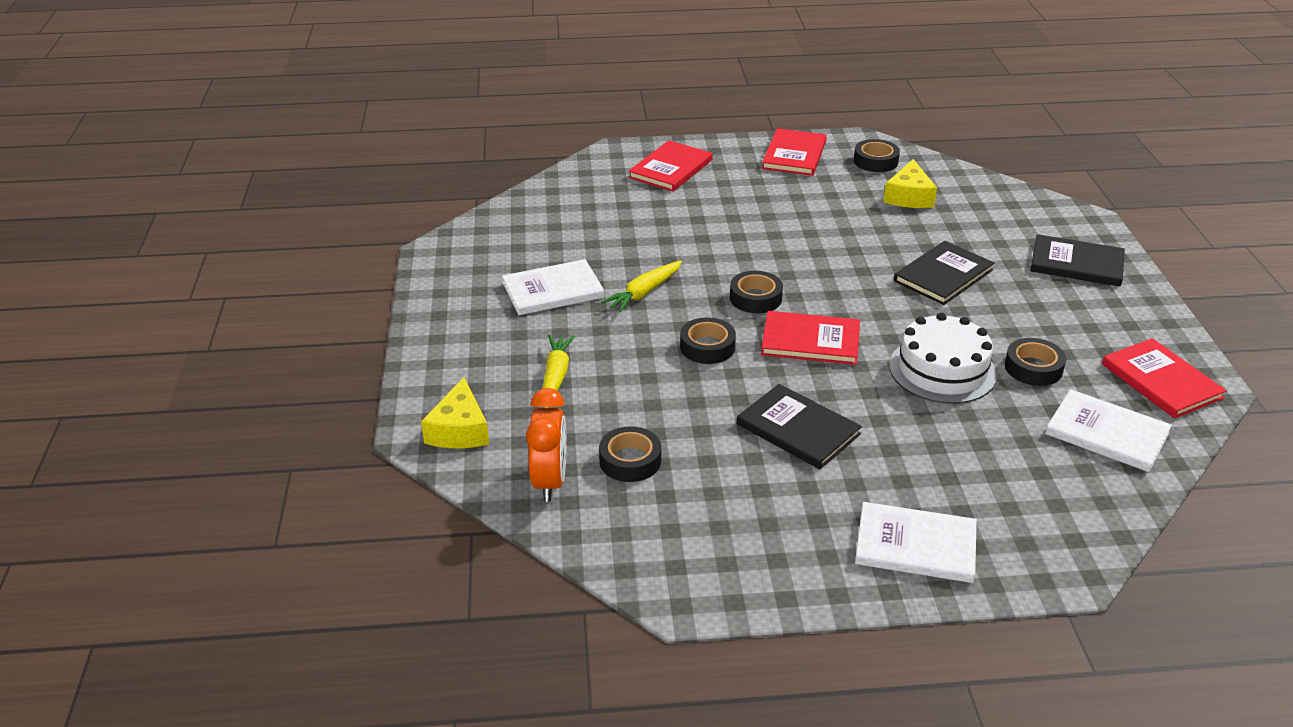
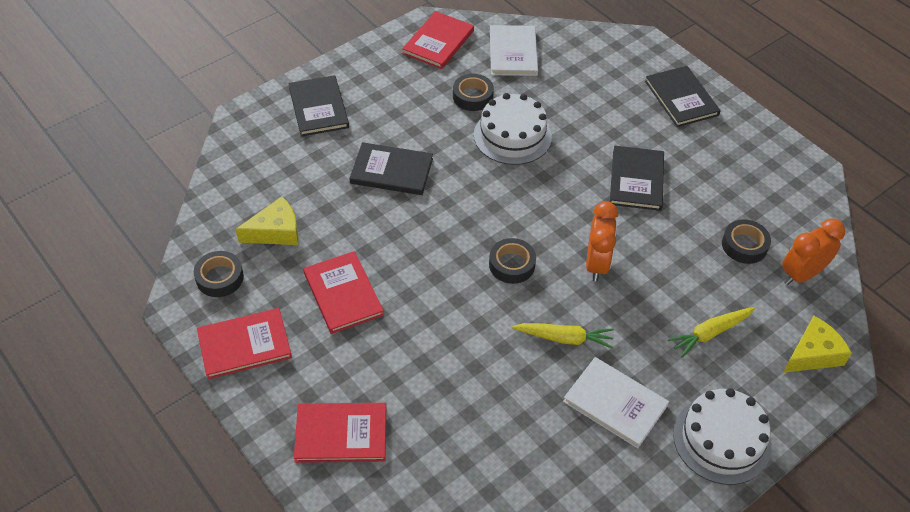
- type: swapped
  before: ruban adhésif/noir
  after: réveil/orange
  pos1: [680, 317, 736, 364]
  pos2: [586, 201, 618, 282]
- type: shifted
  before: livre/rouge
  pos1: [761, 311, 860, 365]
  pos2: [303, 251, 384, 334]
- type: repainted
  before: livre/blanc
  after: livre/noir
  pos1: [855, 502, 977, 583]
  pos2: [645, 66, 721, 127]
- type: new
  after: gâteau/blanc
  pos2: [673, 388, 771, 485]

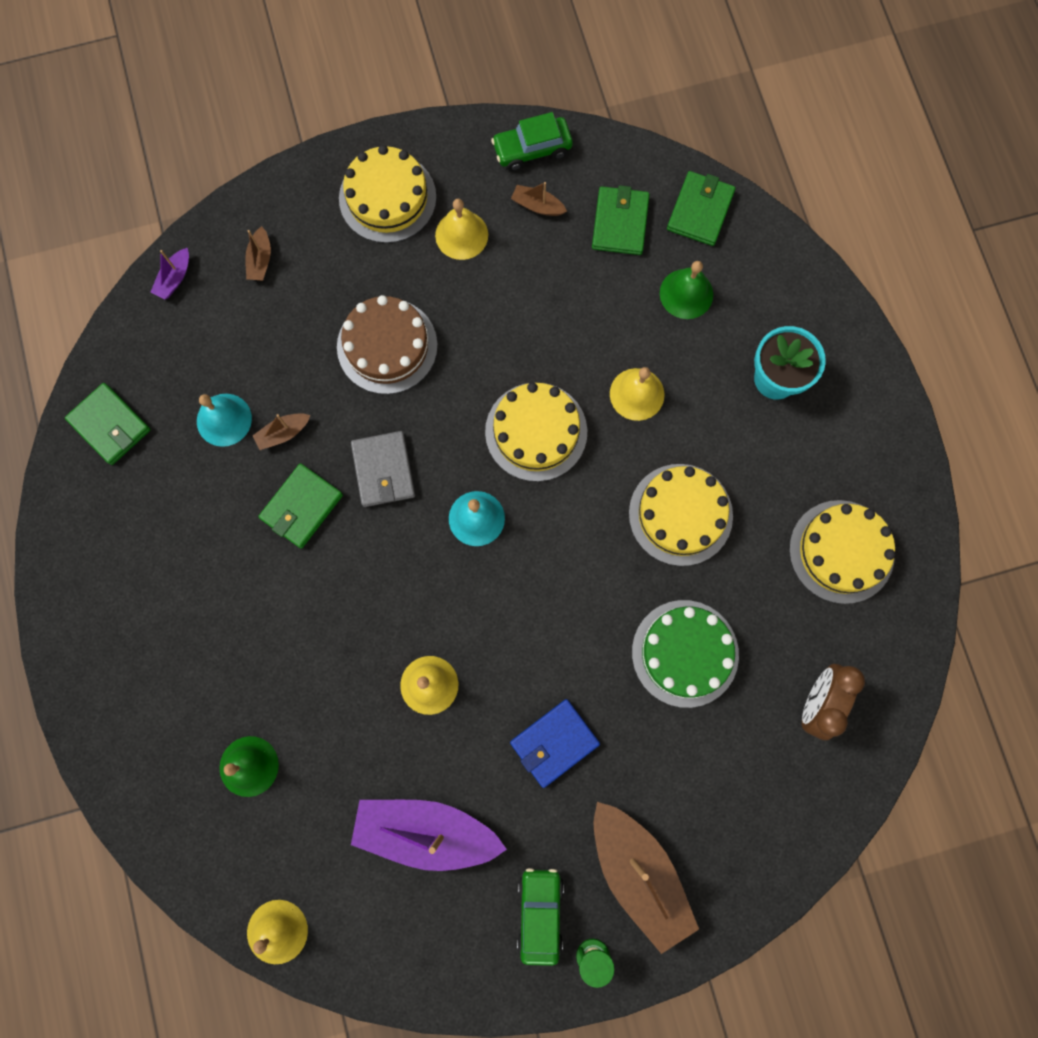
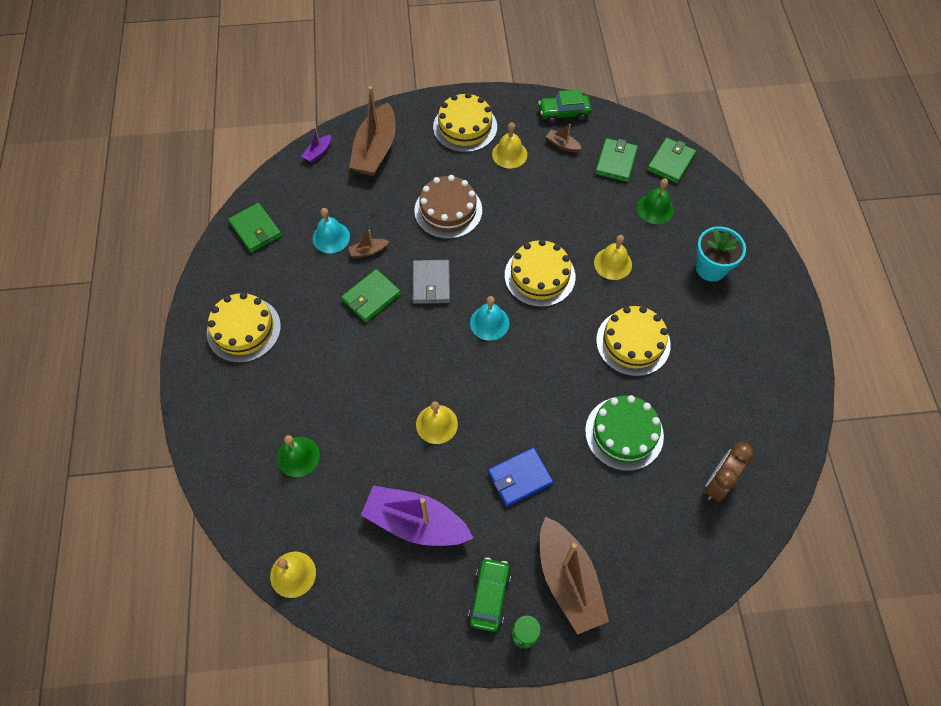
- type: scaled
  before: bateau/marron
  pos1: [245, 226, 271, 280]
  pos2: [349, 86, 396, 176]
  scale: 2.33
- type: shifted
  before: gâteau/jaune
  pos1: [789, 500, 896, 604]
  pos2: [207, 292, 281, 363]

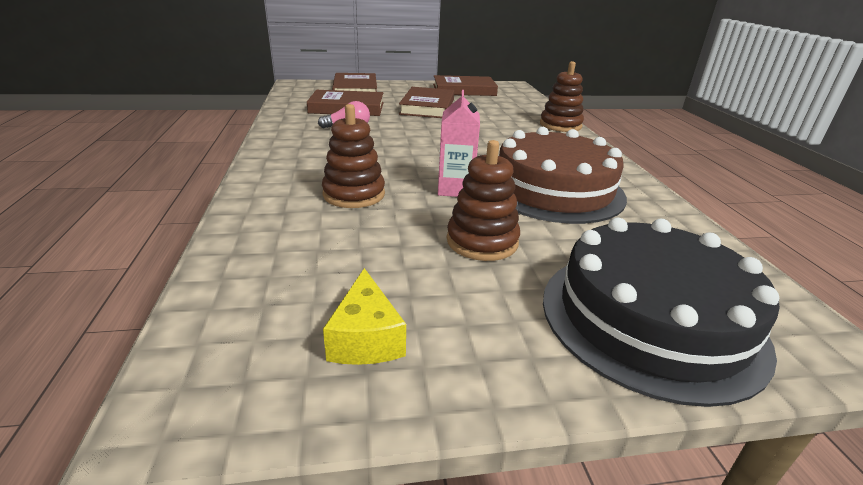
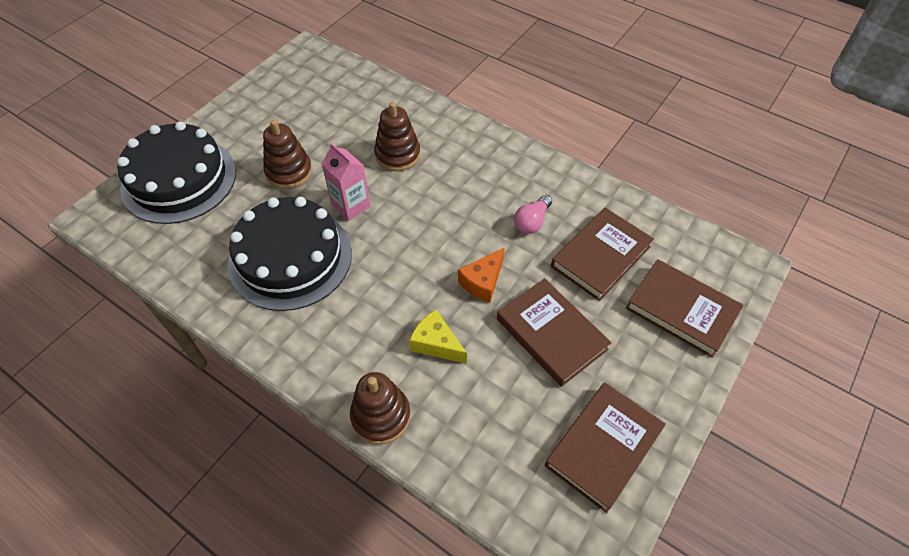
- type: shifted
  before: fromage/jaune
  pos1: [323, 268, 406, 365]
  pos2: [409, 310, 467, 364]
- type: repainted
  before: gâteau/marron
  after: gâteau/noir
  pos1: [499, 127, 627, 224]
  pos2: [228, 197, 352, 311]
- type: new
  after: fromage/orange
  pos2: [458, 247, 505, 303]

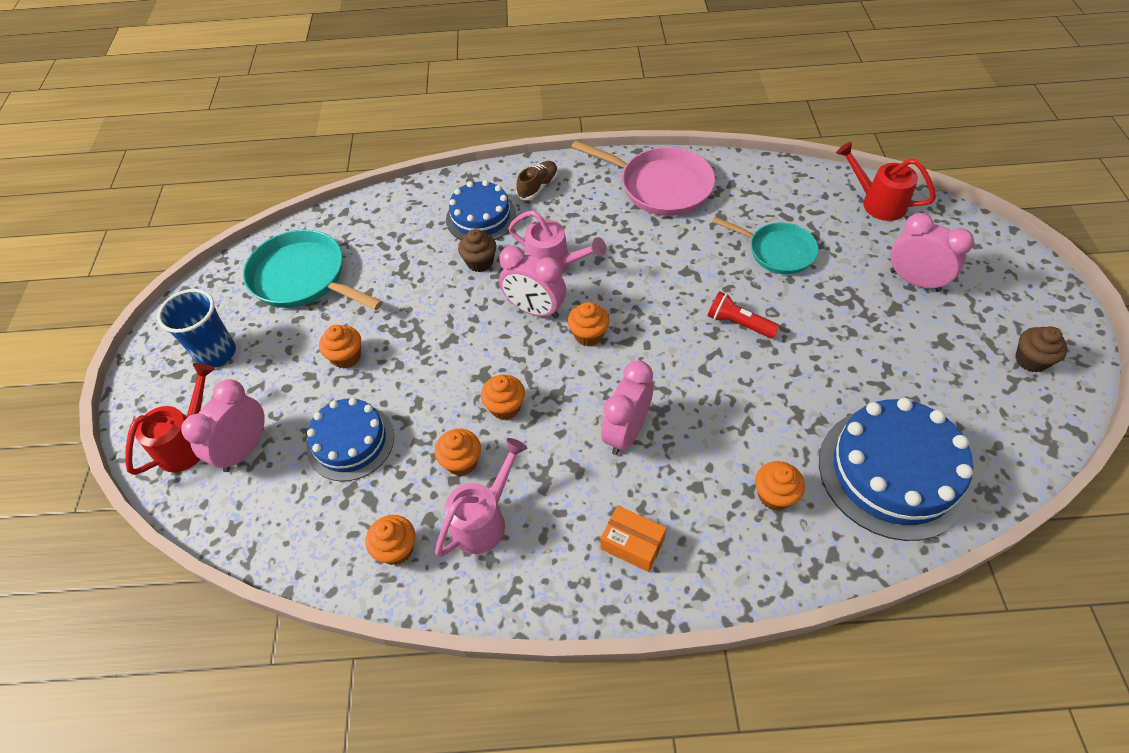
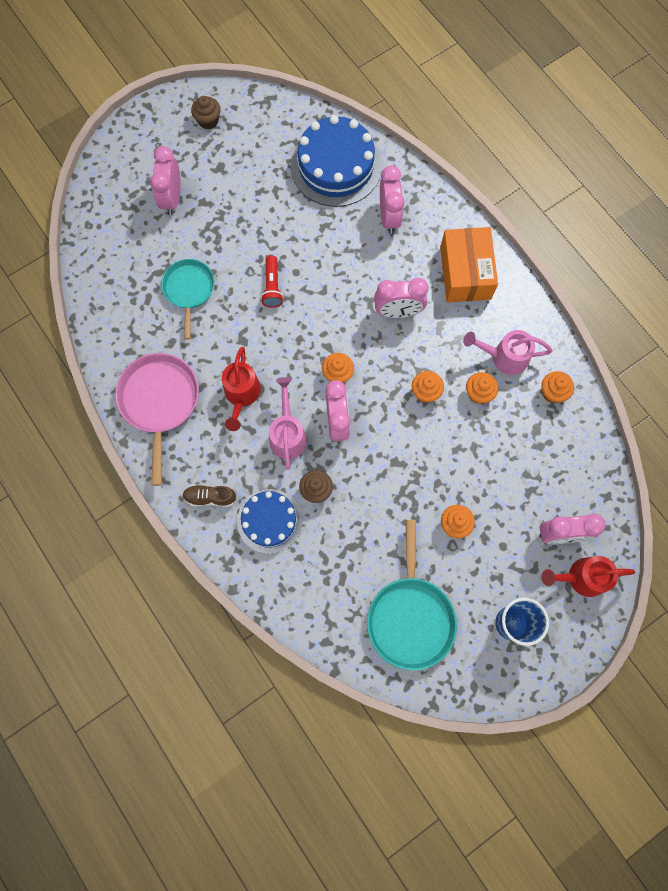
- type: gone
  before: gâteau/bleu
  pos1: [307, 398, 394, 481]
- type: scaled
  before: boîte/orange
  pos1: [601, 506, 666, 572]
  pos2: [440, 227, 498, 302]
  scale: 1.86
- type: swapped
  before: muffin/orange
  after: réveil/rose
  pos1: [755, 461, 805, 511]
  pos2: [380, 165, 404, 234]
- type: shifted
  before: arrosoir/rouge
  pos1: [836, 142, 936, 221]
  pos2: [222, 347, 261, 431]

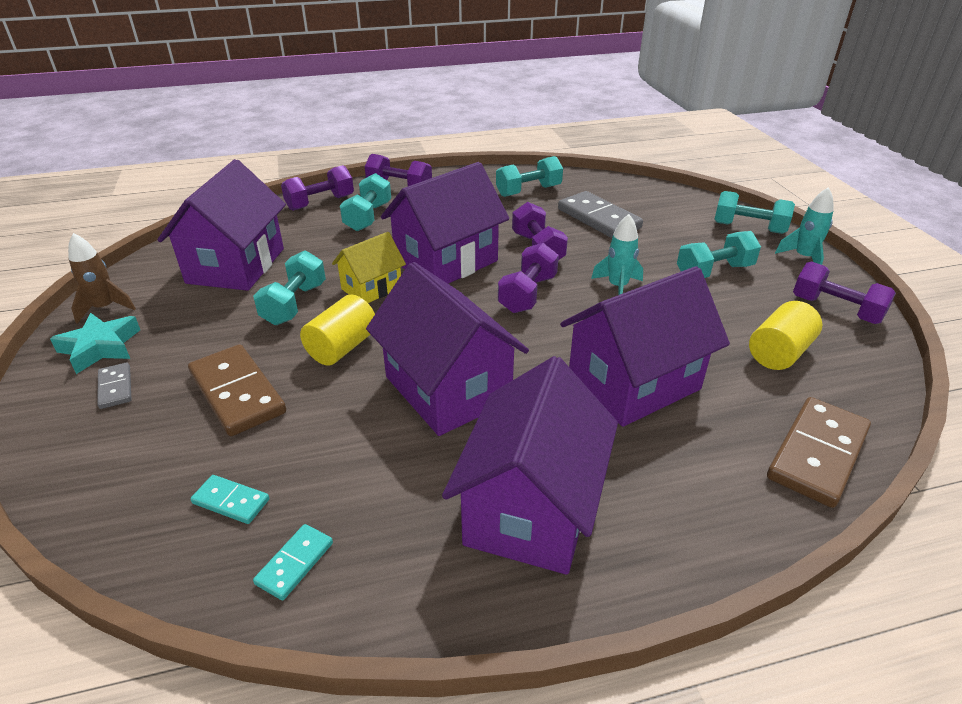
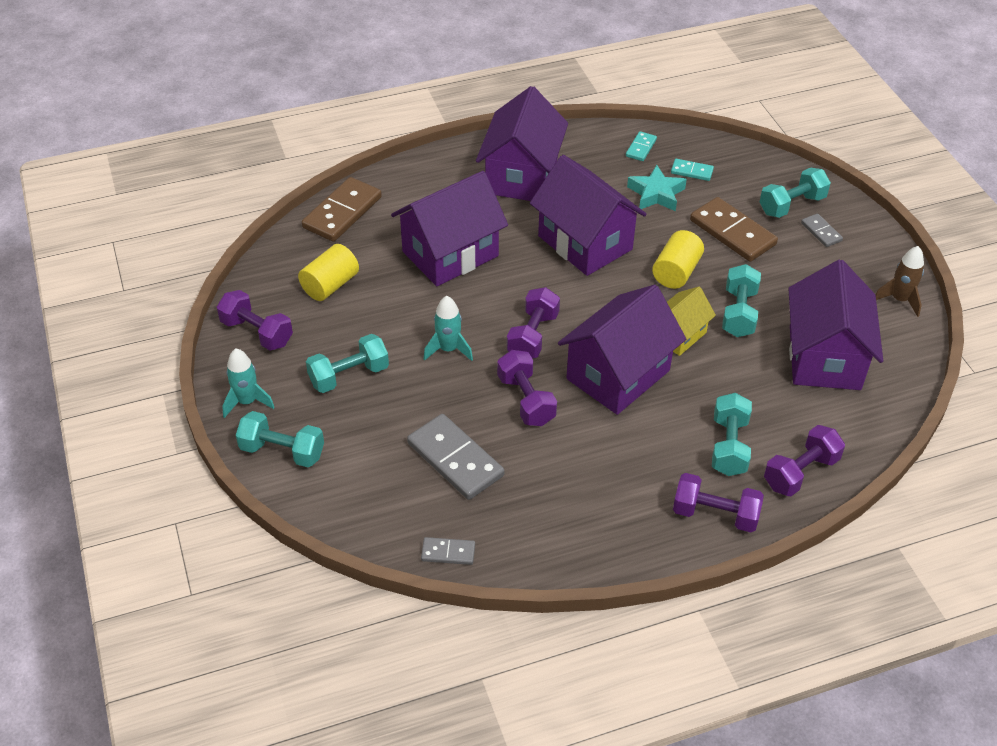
- type: shifted
  before: étoile/turquoise
  pos1: [50, 313, 140, 374]
  pos2: [627, 165, 687, 211]
- type: shifted
  before: haltère/turquoise
  pos1: [496, 156, 563, 197]
  pos2: [760, 168, 831, 218]
- type: new
  after: domino/gris
  pos2: [421, 537, 475, 565]

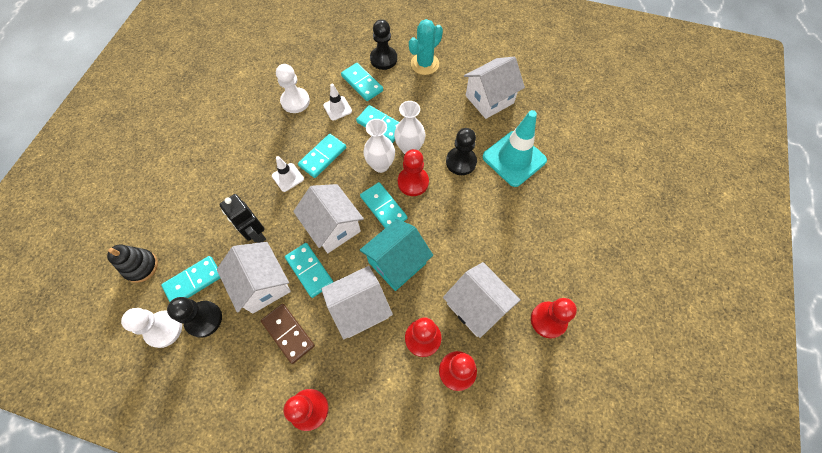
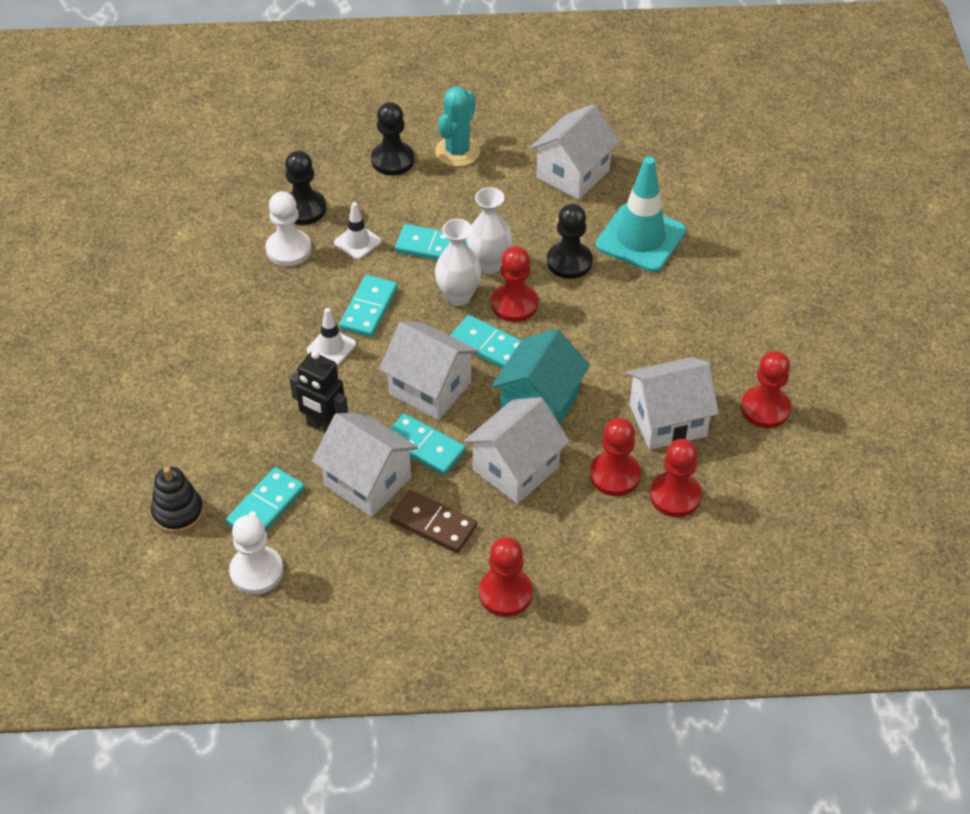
- type: shifted
  before: pion/noir
  pos1: [167, 297, 222, 338]
  pos2: [285, 151, 326, 225]
- type: gone
  before: domino/turquoise
  pos1: [341, 63, 383, 101]
- type: rotated
  before: maison/blanc
  pos1: [443, 262, 520, 338]
  pos2: [626, 357, 719, 450]
  turn: -45

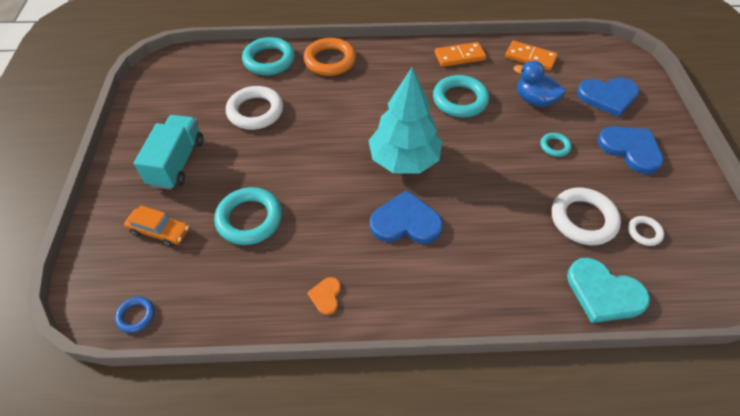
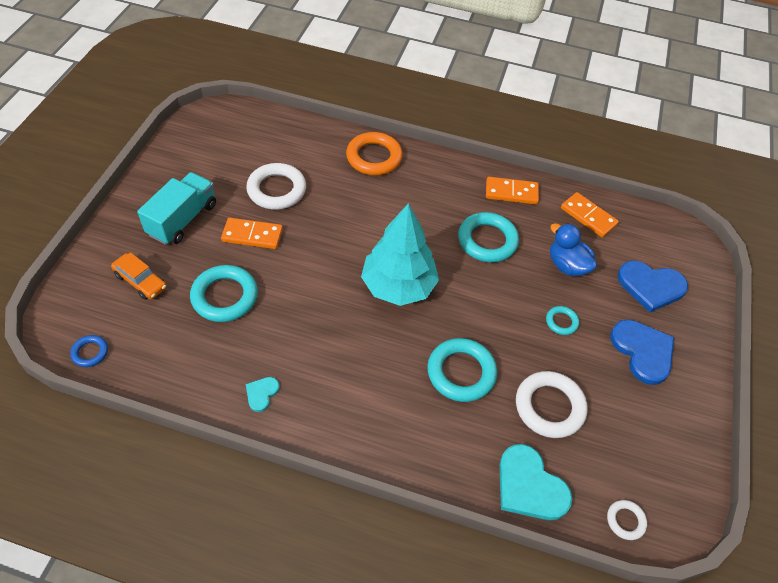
- type: shifted
  before: anneau/turquoise
  pos1: [242, 37, 295, 75]
  pos2: [427, 338, 497, 402]
- type: repainted
  before: cœur/orange
  after: cœur/turquoise
  pos1: [307, 277, 341, 315]
  pos2: [246, 377, 280, 412]
- type: gone
  before: cœur/bleu
  pos1: [370, 190, 443, 244]
- type: shifted
  before: anneau/blanc
  pos1: [628, 216, 664, 246]
  pos2: [607, 500, 647, 540]
- type: new
  after: domino/orange
  pos2: [221, 218, 283, 249]

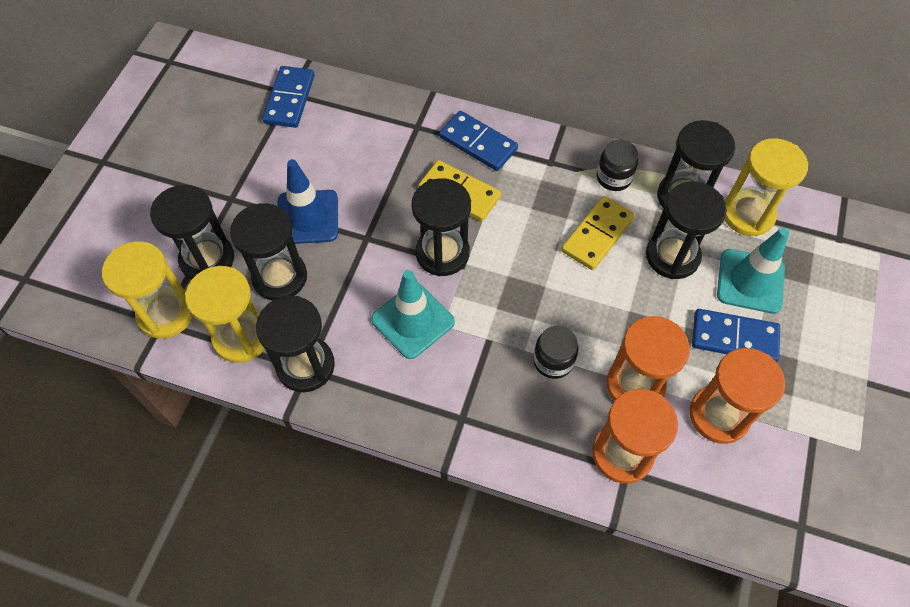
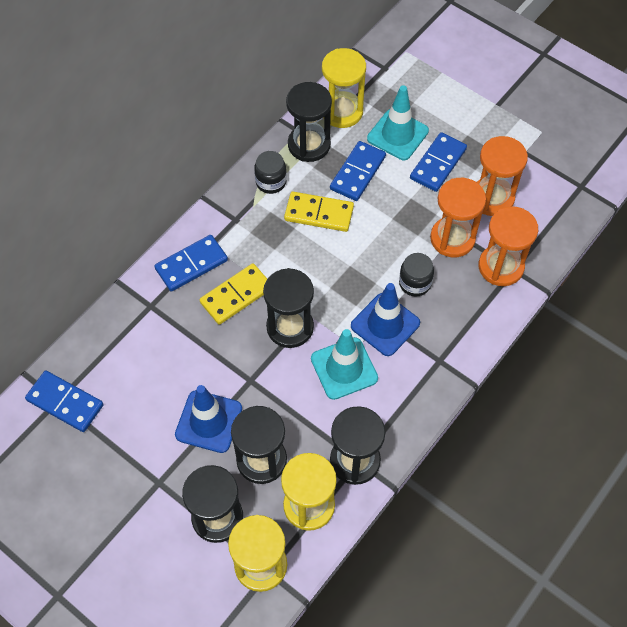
- type: rotated
  before: domino/jaune
  pos1: [561, 196, 635, 270]
  pos2: [284, 192, 354, 232]
  turn: -45
- type: swapped
  before: sablier/noir
  after: domino/bleu
  pos1: [646, 181, 727, 279]
  pos2: [330, 141, 386, 201]
- type: new
  after: cône de chantier/bleu
  pos2: [351, 283, 420, 356]

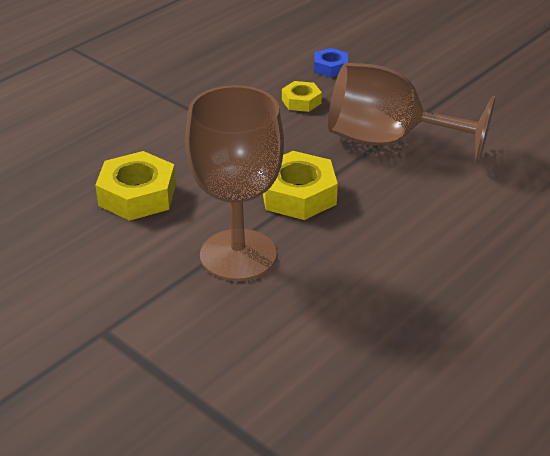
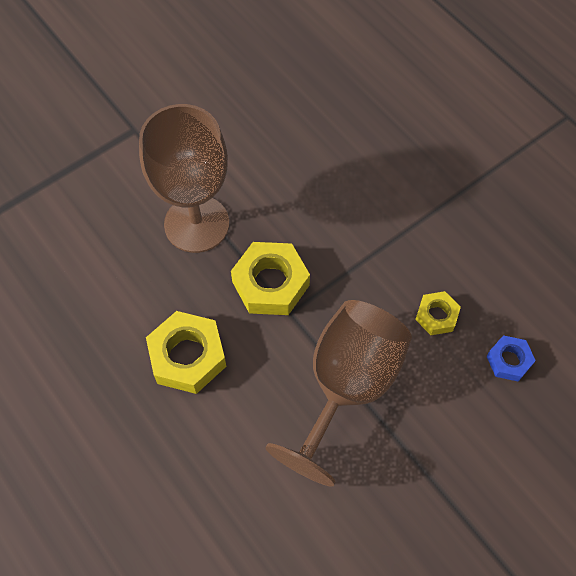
- type: shifted
  before: écrou/jaune
  pos1: [95, 151, 176, 221]
  pos2: [146, 311, 226, 394]

